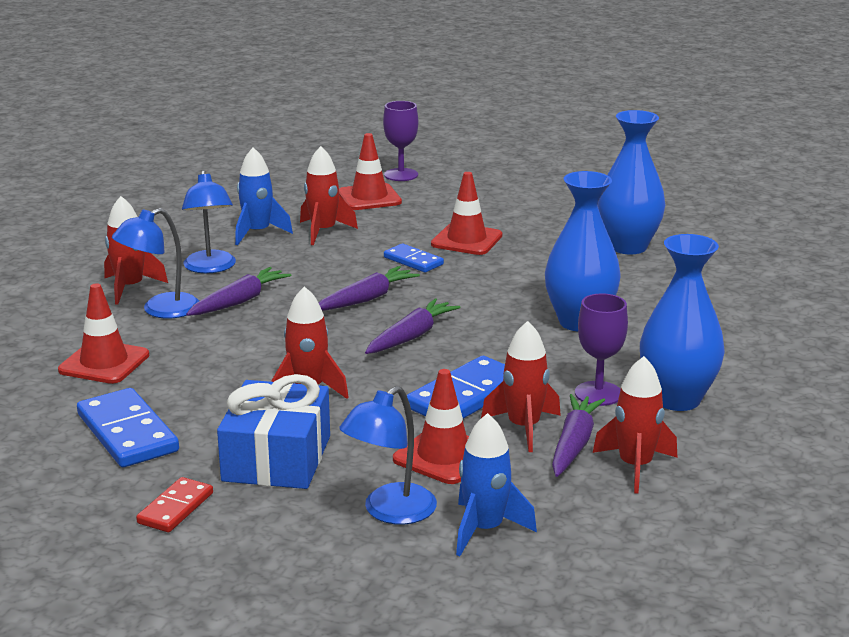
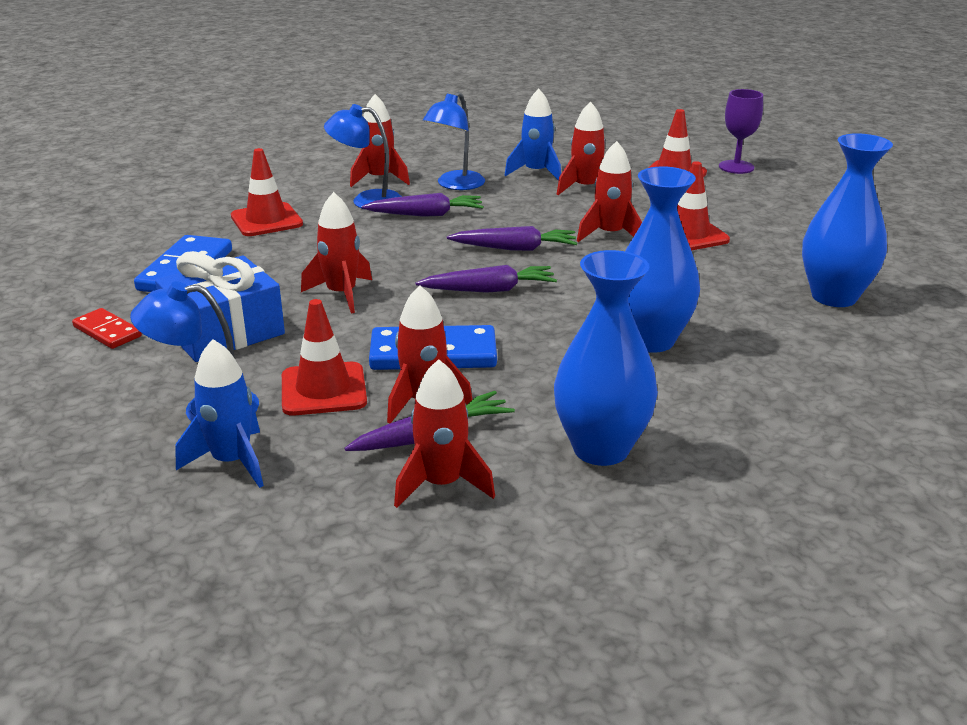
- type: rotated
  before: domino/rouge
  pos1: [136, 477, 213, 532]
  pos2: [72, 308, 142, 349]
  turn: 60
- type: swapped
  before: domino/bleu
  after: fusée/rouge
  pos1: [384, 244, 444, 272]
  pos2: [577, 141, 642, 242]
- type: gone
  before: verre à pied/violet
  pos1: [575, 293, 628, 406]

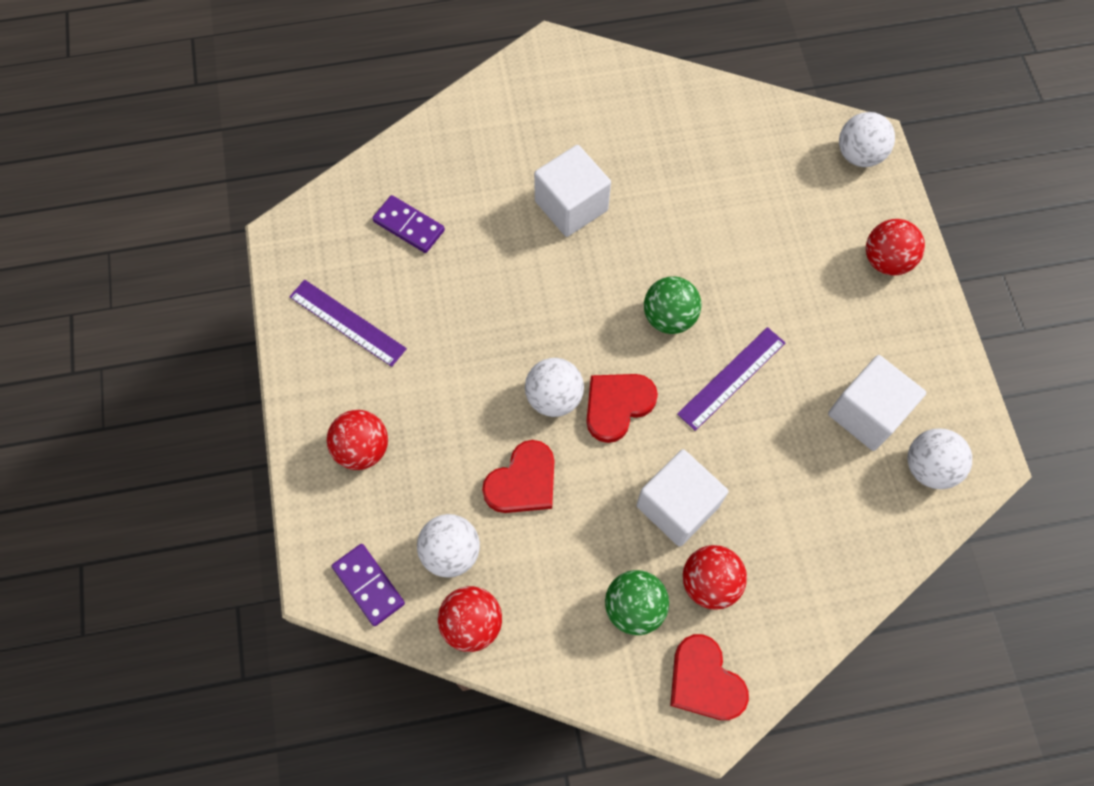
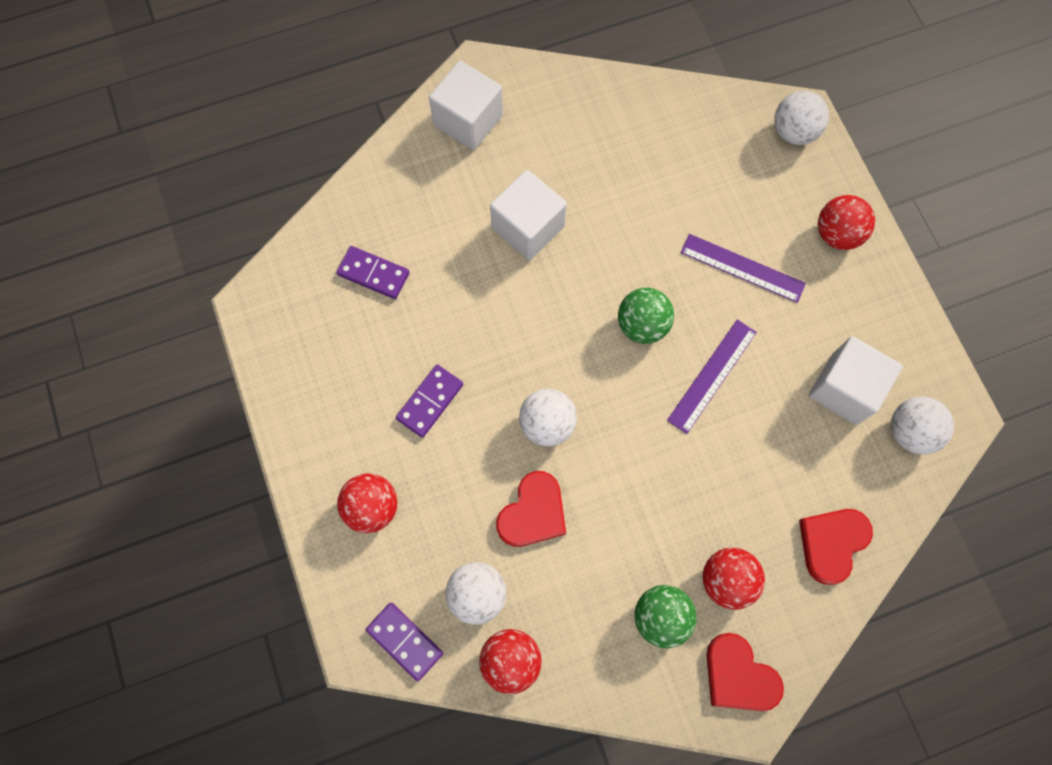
- type: shifted
  before: règle/violet
  pos1: [289, 280, 407, 367]
  pos2: [681, 234, 806, 303]
- type: shifted
  before: cœur/rouge
  pos1: [586, 374, 658, 443]
  pos2: [799, 509, 873, 585]
- type: shifted
  before: cube/blanc
  pos1: [636, 449, 728, 547]
  pos2: [429, 61, 503, 150]
- type: new
  after: domino/violet
  pos2: [396, 365, 463, 437]

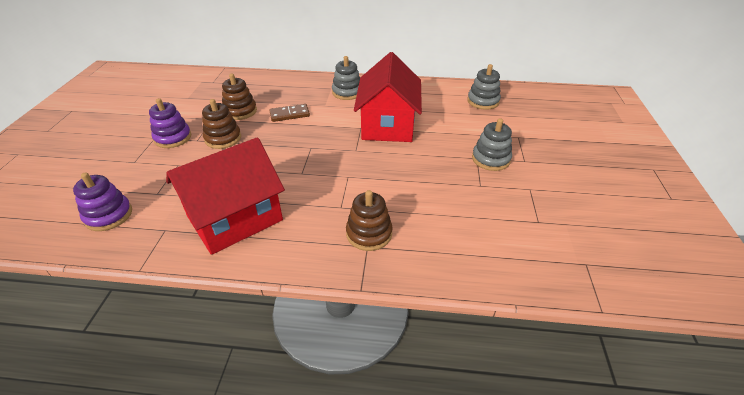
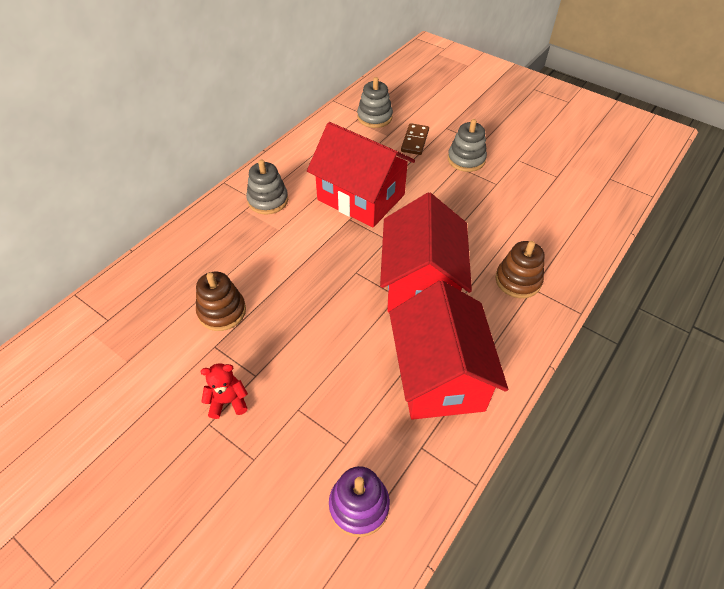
- type: swapped
  before: jouet à empiler/violet
  after: ours en peluche/rouge
  pos1: [149, 98, 191, 148]
  pos2: [201, 363, 248, 419]
- type: gone
  before: jouet à empiler/marron
  pos1: [202, 99, 241, 149]
- type: shifted
  before: domino/marron
  pos1: [269, 104, 310, 122]
  pos2: [401, 123, 429, 155]
- type: new
  after: maison/rouge
  pos2: [380, 193, 472, 312]

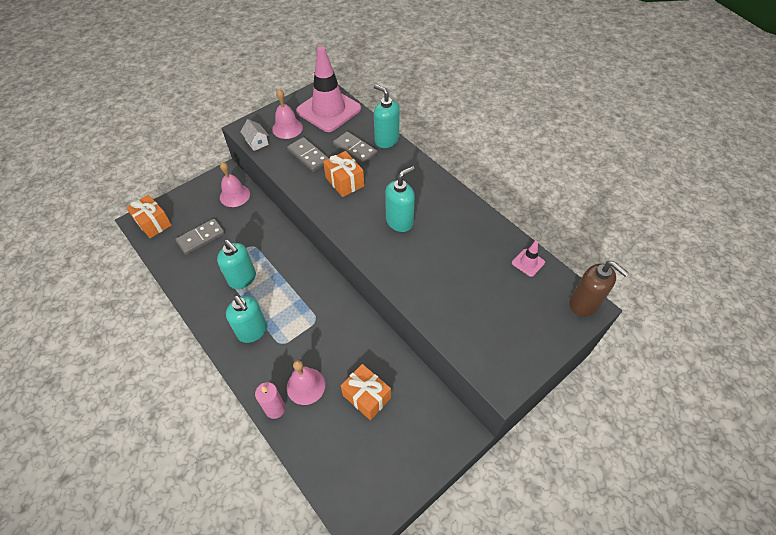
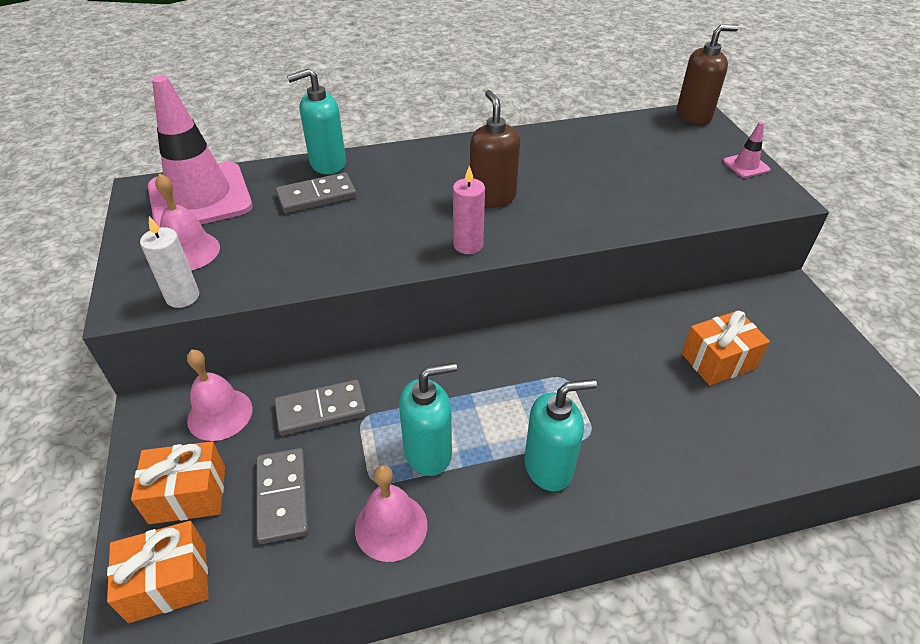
- type: swapped
  before: maison/blanc
  after: bougie/blanc
  pos1: [240, 119, 269, 151]
  pos2: [140, 216, 199, 308]
- type: shifted
  before: bougie/rose
  pos1: [255, 382, 285, 419]
  pos2: [453, 166, 485, 254]
- type: shifted
  before: domino/gris
  pos1: [287, 137, 329, 172]
  pos2: [274, 380, 366, 435]
- type: shifted
  before: cloche/rose
  pos1: [287, 360, 325, 405]
  pos2: [355, 465, 427, 562]
- type: shifted
  before: cadeau/orange
  pos1: [323, 151, 364, 197]
  pos2: [131, 441, 225, 524]
- type: repainted
  before: distributeur de savon/turquoise
  after: distributeur de savon/marron
  pos1: [385, 166, 415, 232]
  pos2: [470, 90, 520, 208]
- type: shifted
  before: cône de chantier/rose
  pos1: [512, 241, 545, 277]
  pos2: [723, 122, 770, 178]

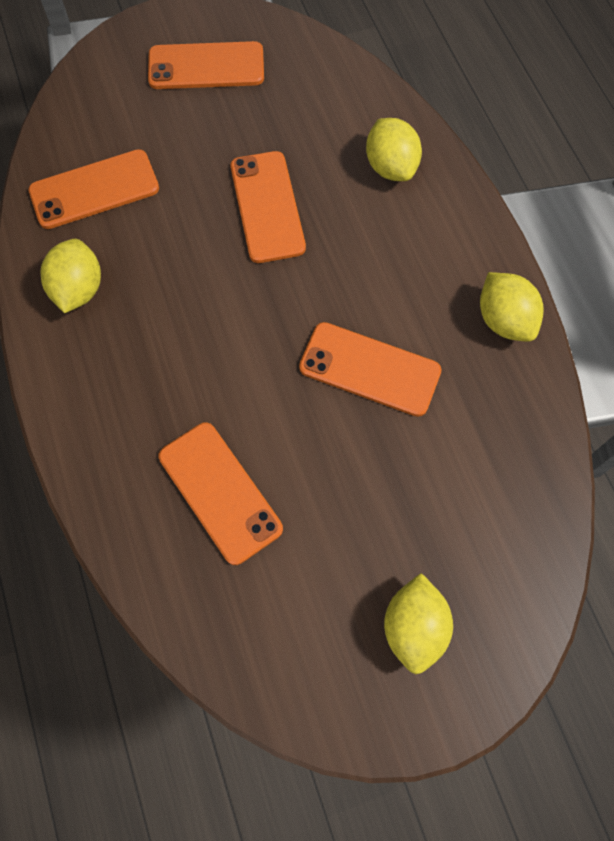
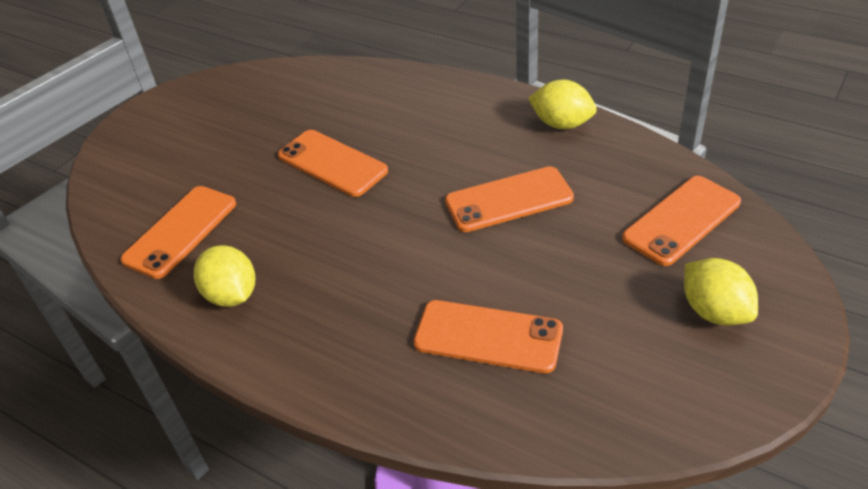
- type: shifted
  before: téléphone/orange
  pos1: [148, 41, 264, 89]
  pos2: [622, 176, 741, 266]
- type: gone
  before: citron/jaune
  pos1: [366, 118, 422, 181]

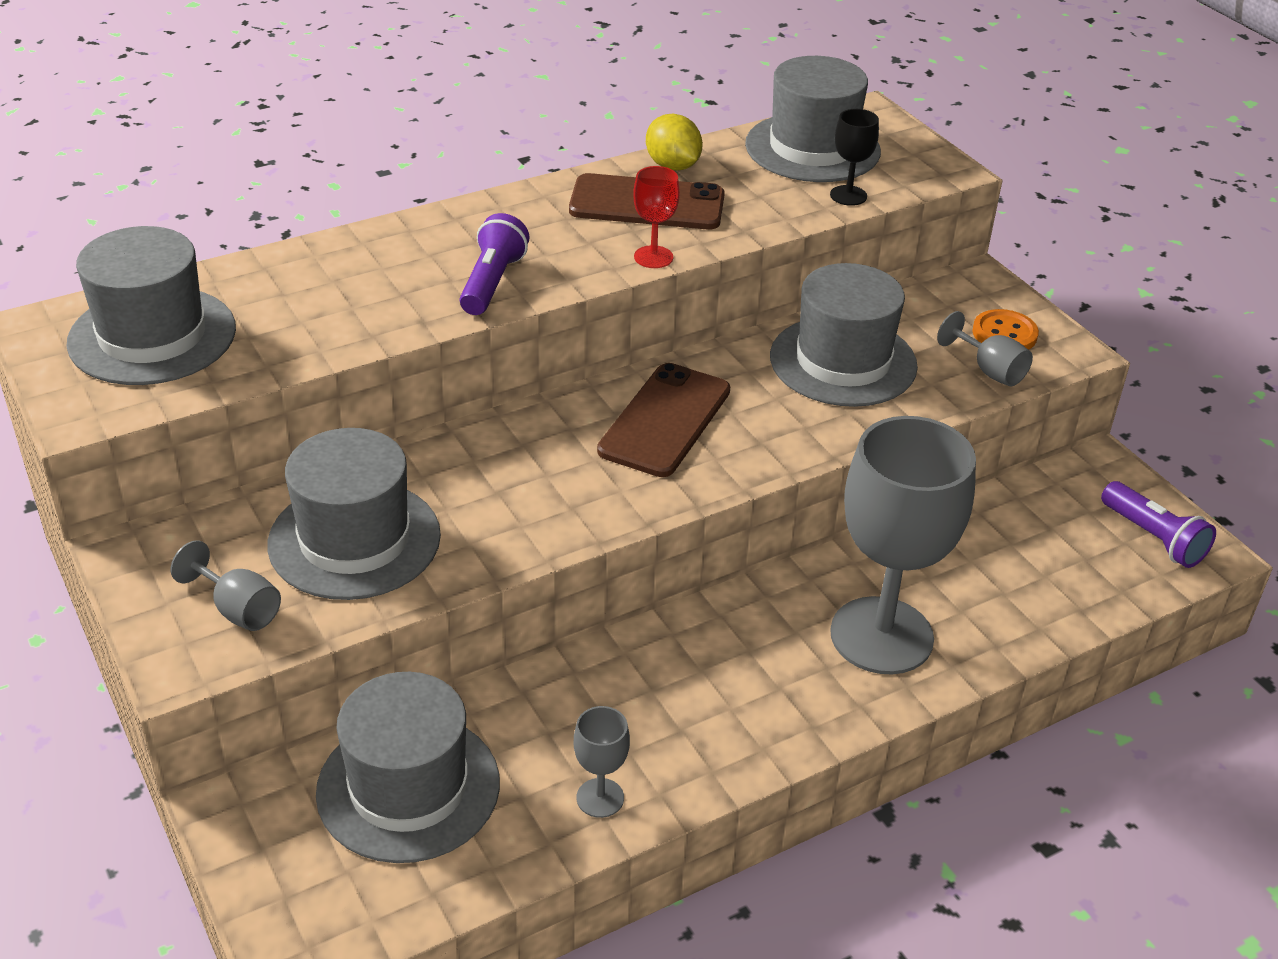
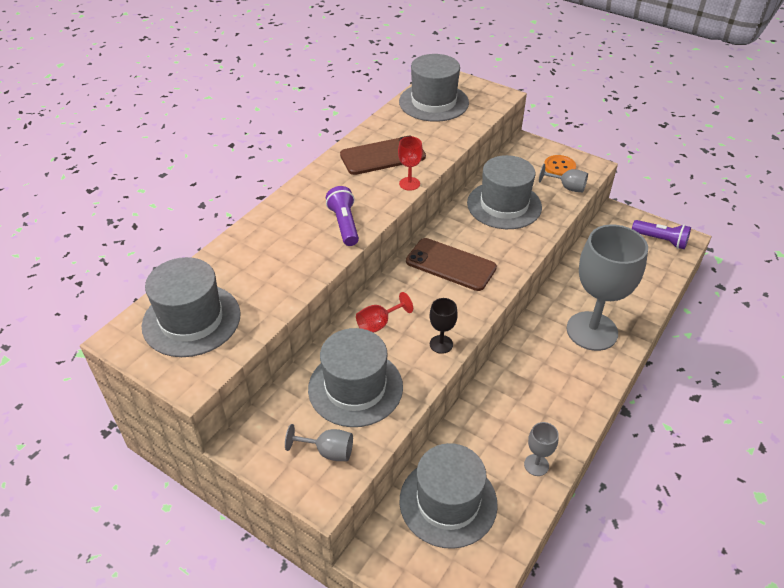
- type: rotated
  before: téléphone/marron
  pos1: [597, 363, 730, 477]
  pos2: [406, 238, 497, 291]
  turn: -60
- type: gone
  before: citron/jaune
  pos1: [646, 114, 703, 171]
- type: shifted
  before: verre à pied/noir
  pos1: [830, 109, 879, 206]
  pos2: [430, 298, 458, 354]
- type: new
  after: verre à pied/rouge
  pos2: [356, 292, 413, 333]

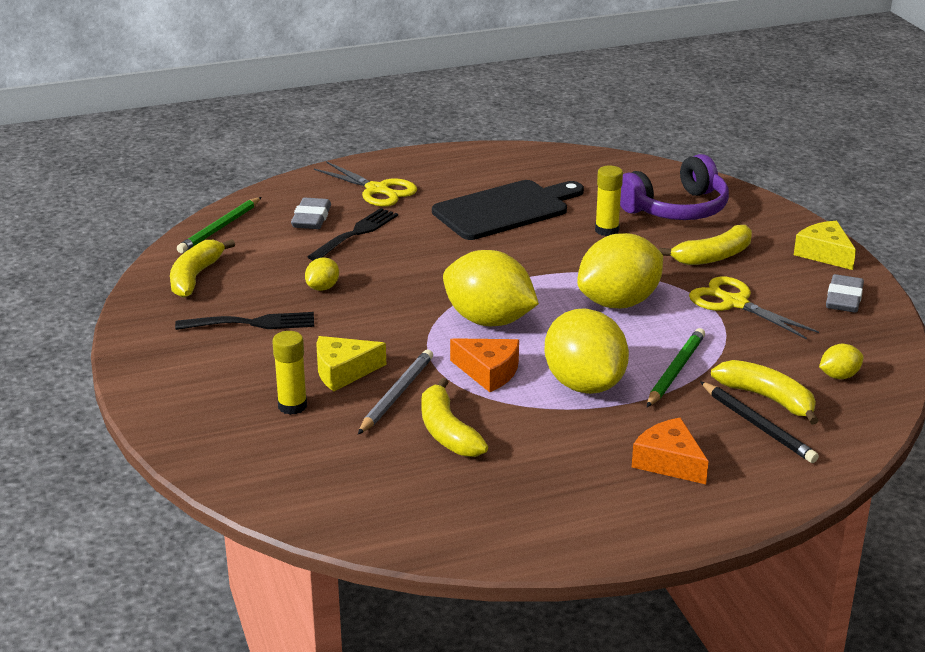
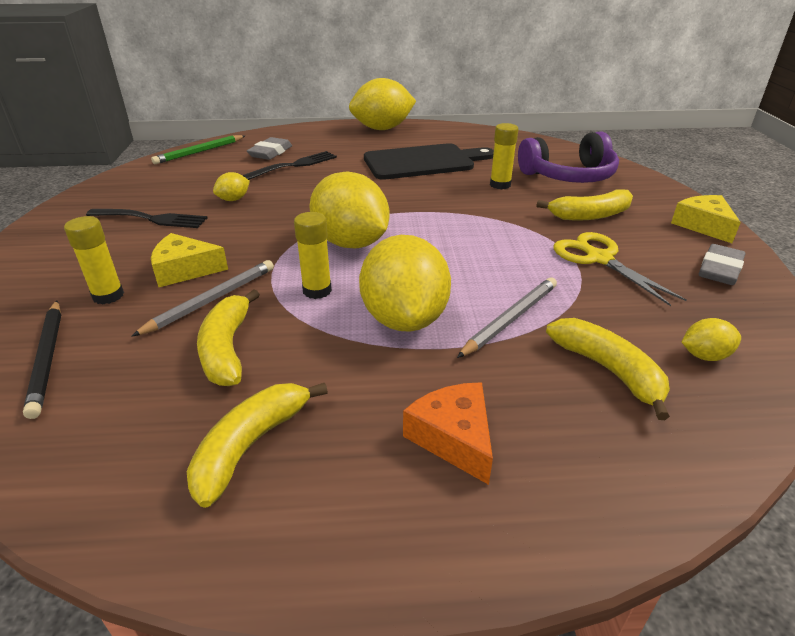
- type: shifted
  before: banane/jaune
  pos1: [170, 239, 235, 298]
  pos2: [186, 383, 328, 508]
- type: gone
  before: ciseaux/jaune
  pos1: [314, 161, 417, 207]
- type: swapped
  before: fromage/orange
  after: bâton de colle/jaune
  pos1: [450, 338, 519, 392]
  pos2: [294, 212, 332, 299]
- type: shifted
  before: citron/jaune
  pos1: [577, 233, 663, 308]
  pos2: [349, 78, 416, 130]
- type: repainted
  before: crayon/vert
  after: crayon/gris
  pos1: [647, 328, 705, 407]
  pos2: [457, 277, 557, 358]
- type: shifted
  before: crayon/noir
  pos1: [700, 381, 819, 463]
  pos2: [23, 301, 61, 419]

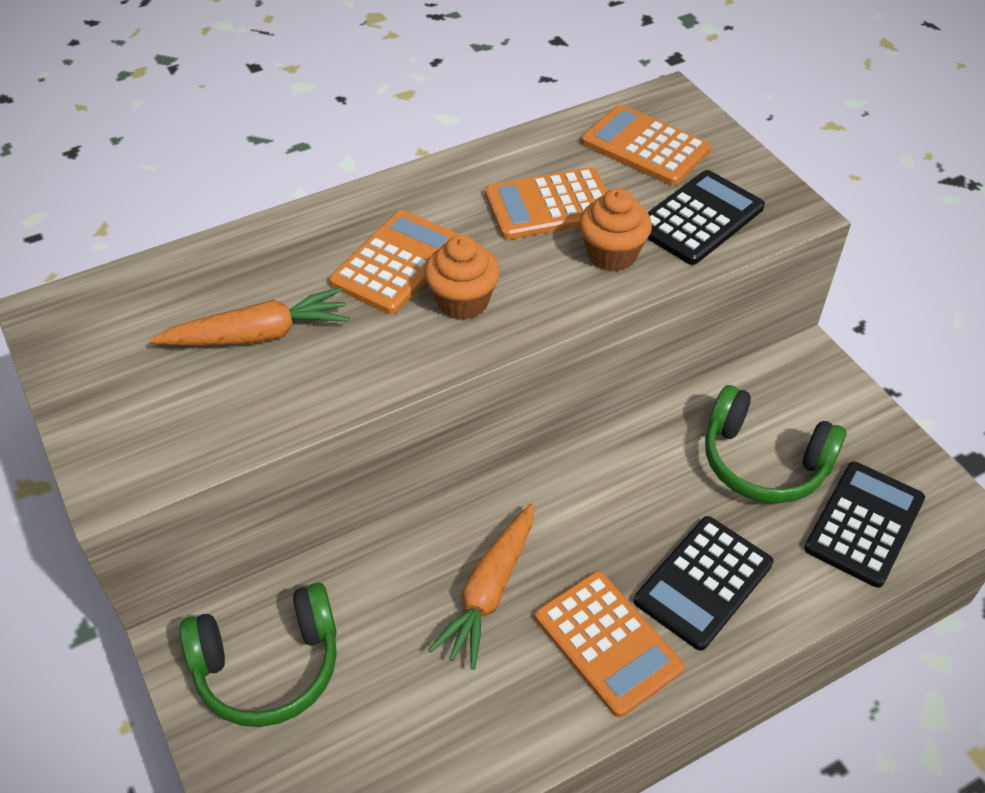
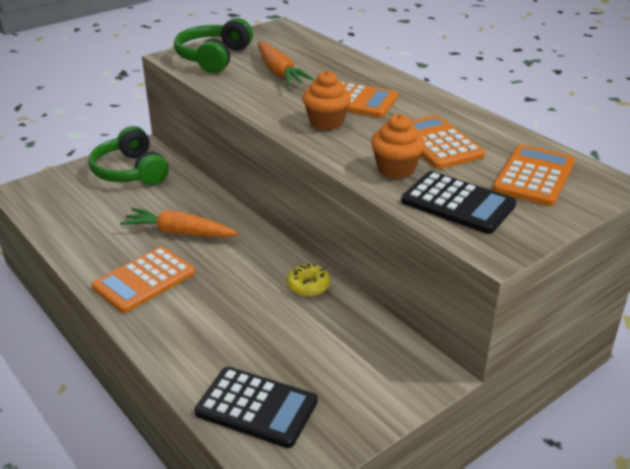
- type: gone
  before: calculatrice/noir
  pos1: [634, 516, 773, 651]
- type: shifted
  before: casque audio/vert
  pos1: [705, 385, 847, 503]
  pos2: [174, 18, 253, 73]
- type: new
  after: beignet/jaune
  pos2: [287, 263, 330, 297]

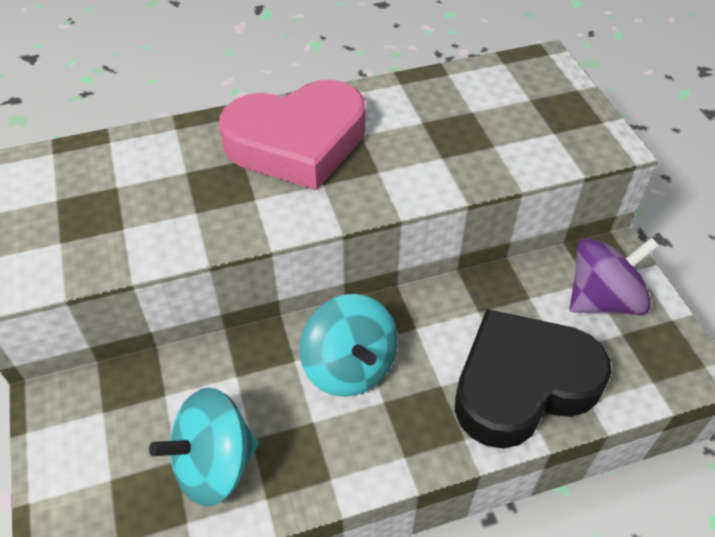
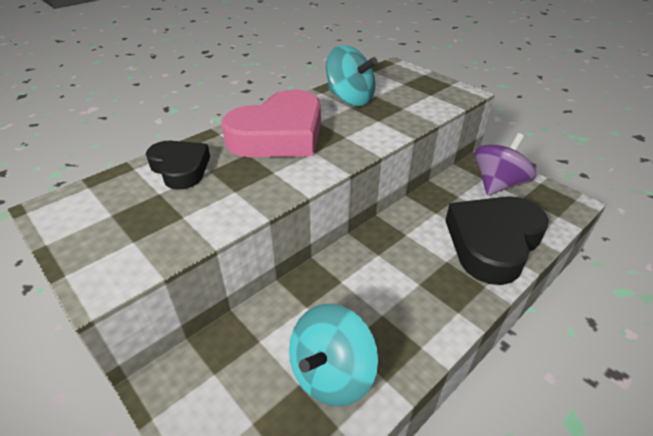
- type: shifted
  before: toupie/turquoise
  pos1: [300, 294, 398, 397]
  pos2: [326, 45, 378, 106]
- type: new
  after: cœur/noir
  pos2: [146, 141, 210, 190]

